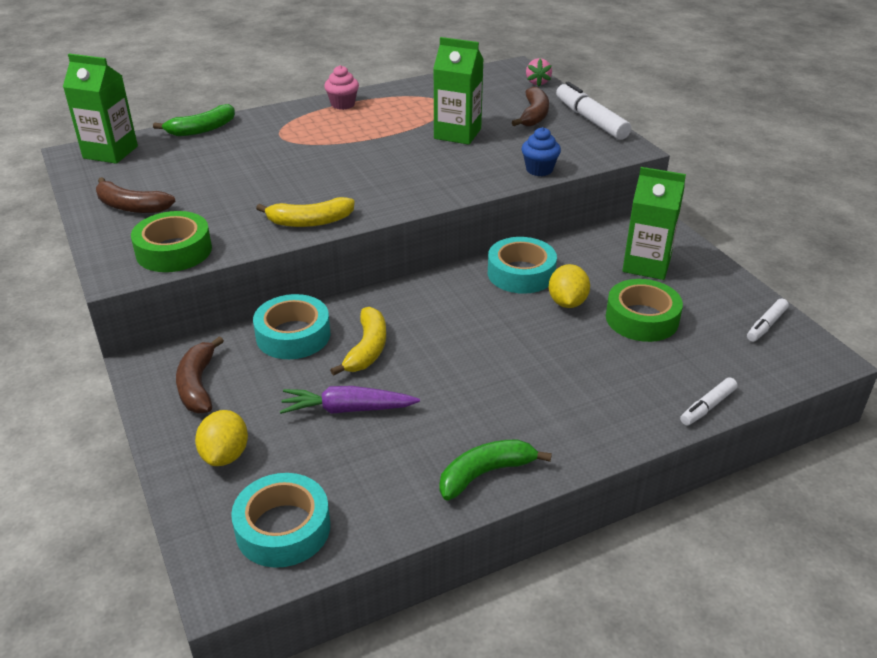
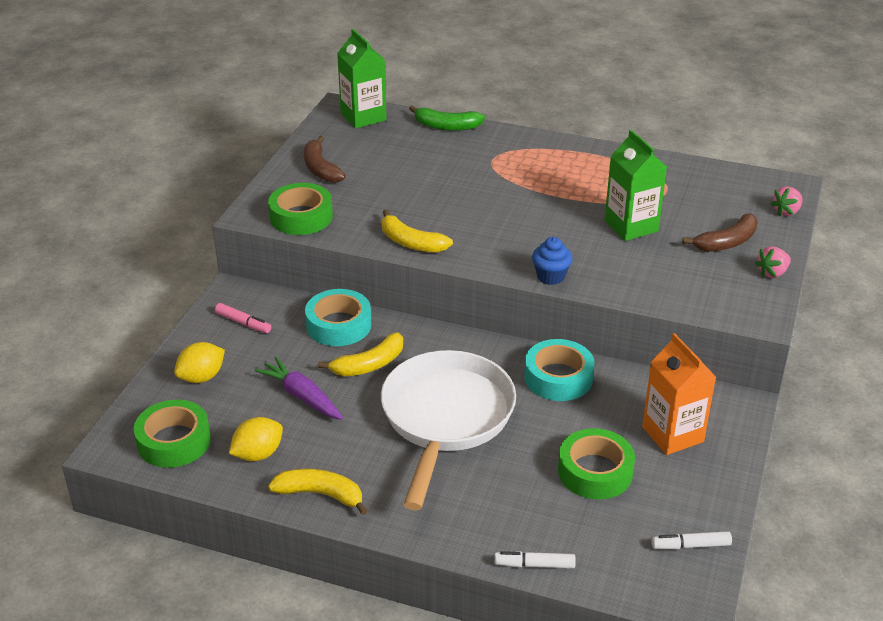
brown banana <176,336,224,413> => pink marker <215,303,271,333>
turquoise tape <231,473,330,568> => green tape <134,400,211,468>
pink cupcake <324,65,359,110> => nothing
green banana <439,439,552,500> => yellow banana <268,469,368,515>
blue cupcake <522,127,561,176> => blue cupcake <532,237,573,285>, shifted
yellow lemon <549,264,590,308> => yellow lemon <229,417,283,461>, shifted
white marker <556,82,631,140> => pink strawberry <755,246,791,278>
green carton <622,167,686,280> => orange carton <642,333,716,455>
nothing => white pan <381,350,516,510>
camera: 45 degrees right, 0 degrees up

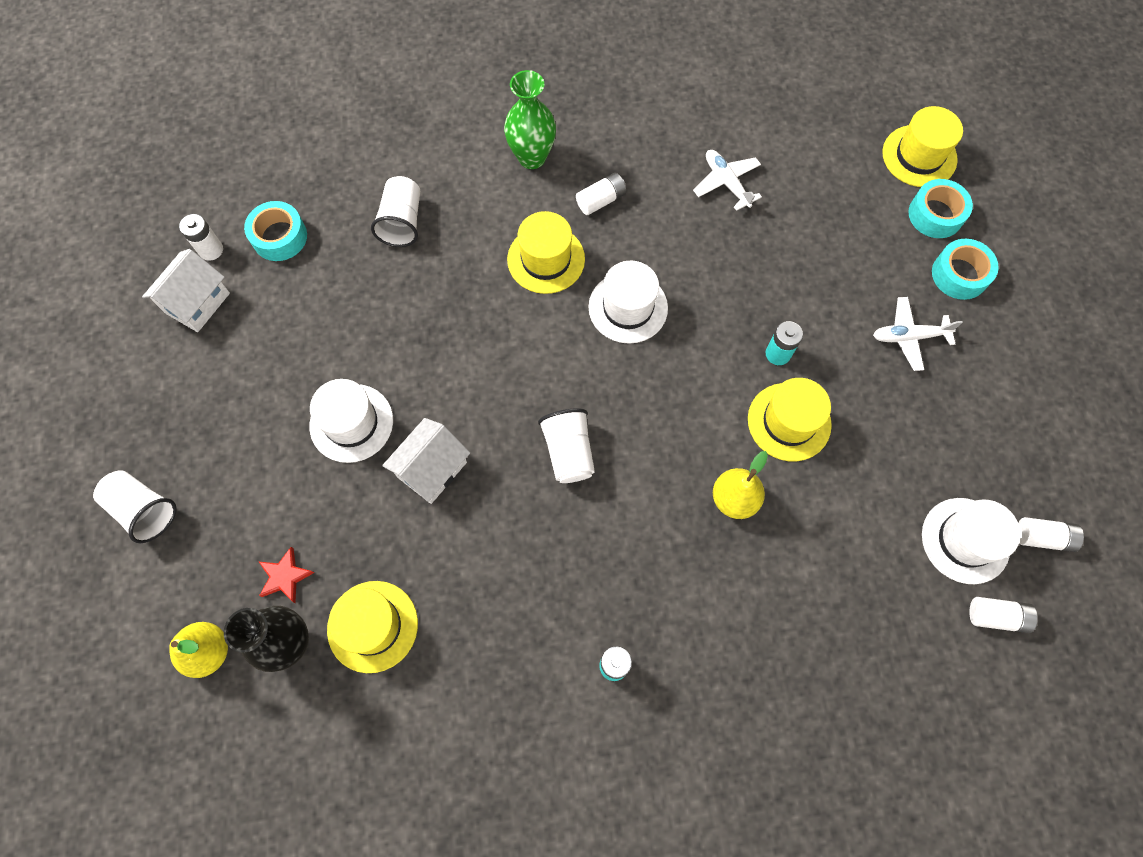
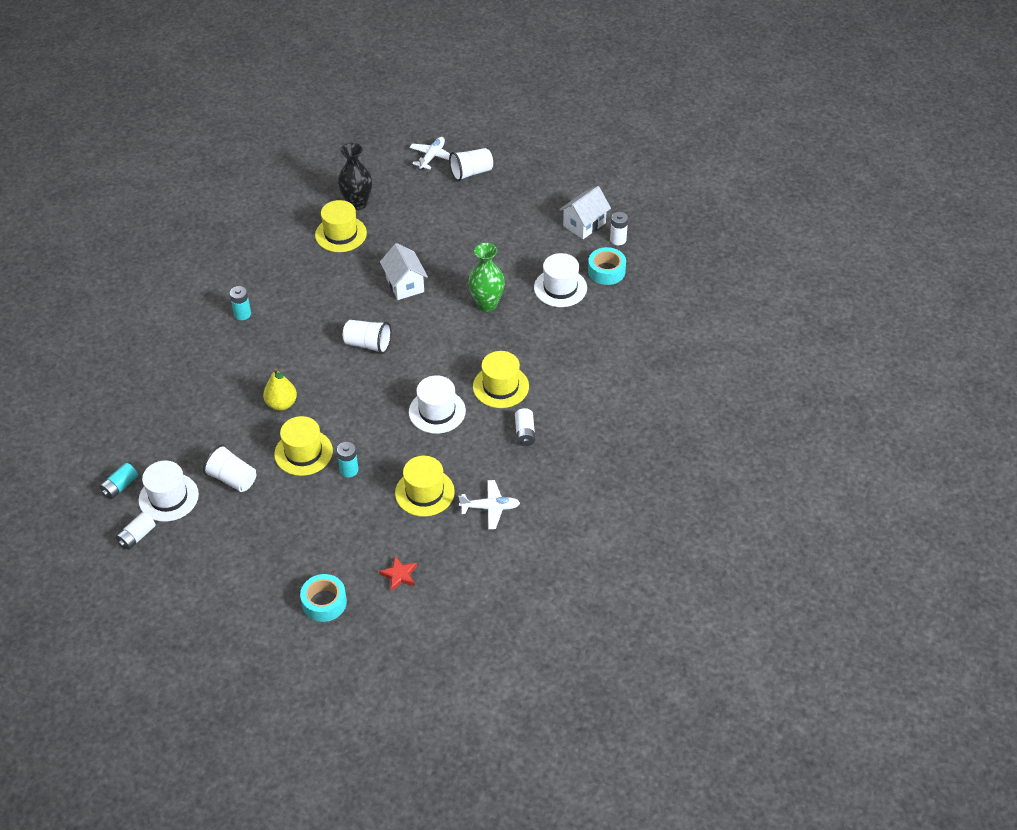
white house <142,249,230,332> => white house <559,186,611,239>, 75 degrees clockwise
yellow pear <169,622,228,678> => nothing
red star <259,547,315,603> => red star <379,556,417,591>, shifted
white hat <309,379,393,463> => white hat <534,253,587,307>, shifted
white cup <371,176,420,247> => white cup <203,444,256,492>, shifted
green vase <504,70,556,169> => green vase <468,243,505,312>, shifted
white plane <873,297,963,371> => white plane <409,137,450,170>, shifted
yellow hat <883,106,963,187> => yellow hat <395,456,455,517>, shifted
turquoise tape <908,179,973,238> => nothing
white battery <969,597,1038,633> => turquoise battery <99,463,138,499>
camera: 120 degrees right, 20 degrees down

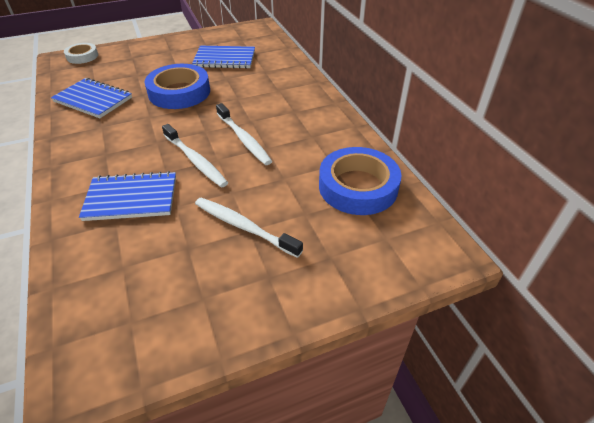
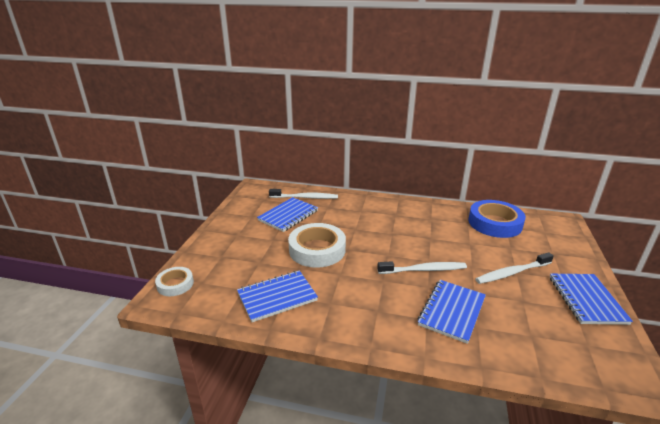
blue tape <144,64,210,109> => white tape <288,223,346,268>
white toothbrush <216,103,272,165> => white toothbrush <269,189,338,199>, shifted
nothing => blue notebook <550,274,633,325>
camera: 55 degrees left, 15 degrees down

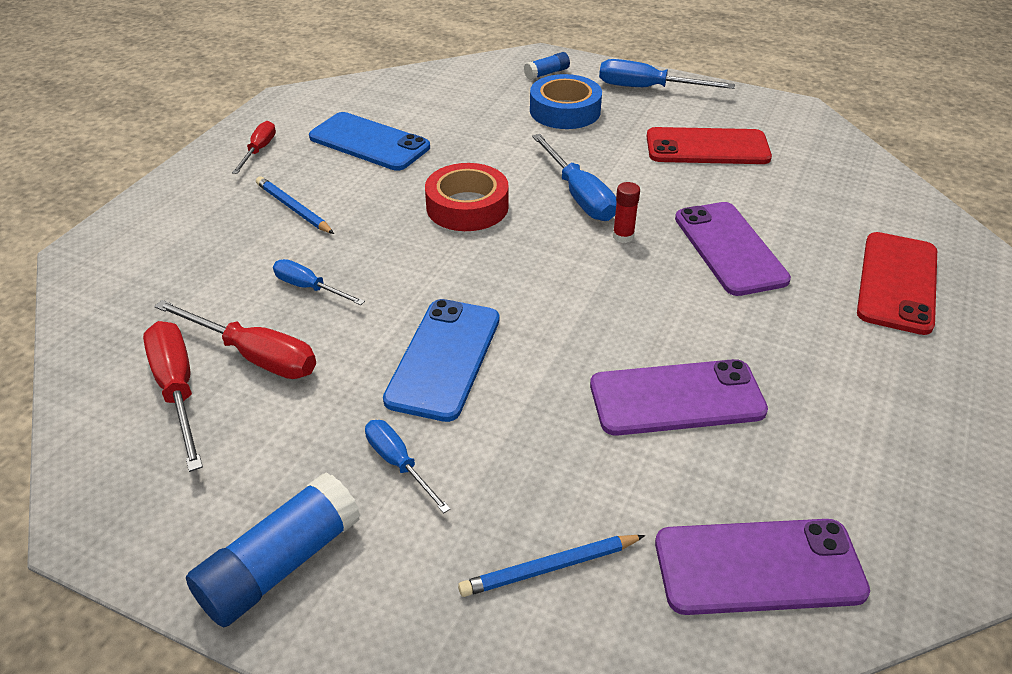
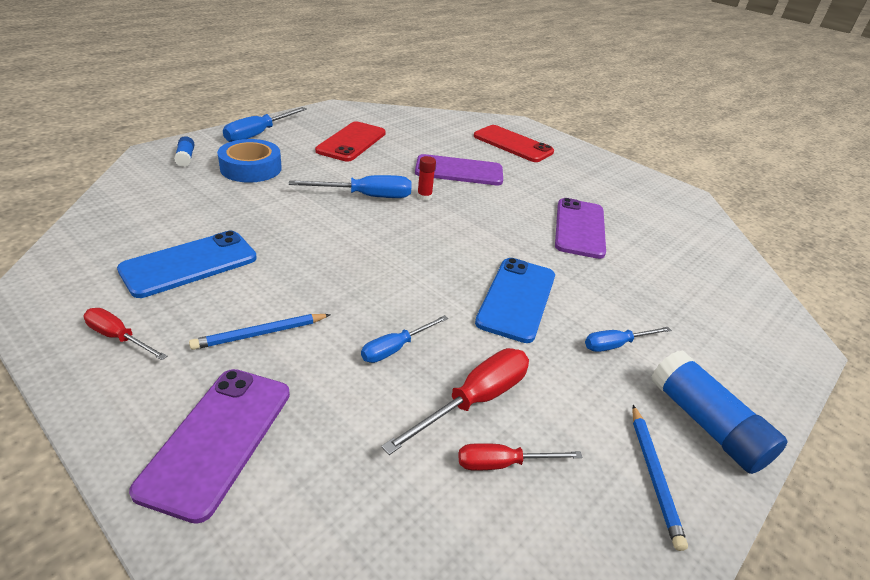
red screwdriver <143,321,203,472> => red screwdriver <458,443,583,471>, x0.61
blue phone <383,299,499,422> => blue phone <475,258,555,343>, 75 degrees clockwise
red tape <425,163,509,231> => nothing
blue pencil <458,535,645,597> => blue pencil <632,405,688,551>, shifted
purple phone <655,519,870,615> => purple phone <129,369,290,524>, shifted
camera: 75 degrees left, 5 degrees down

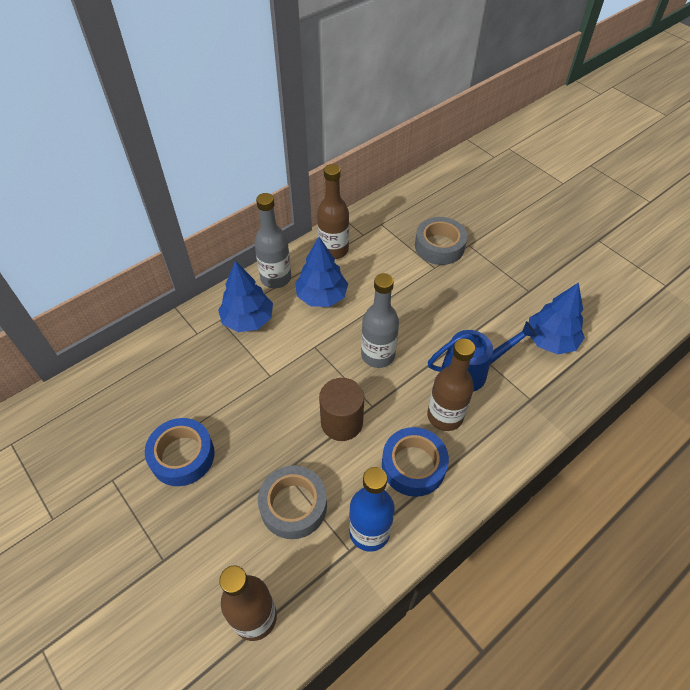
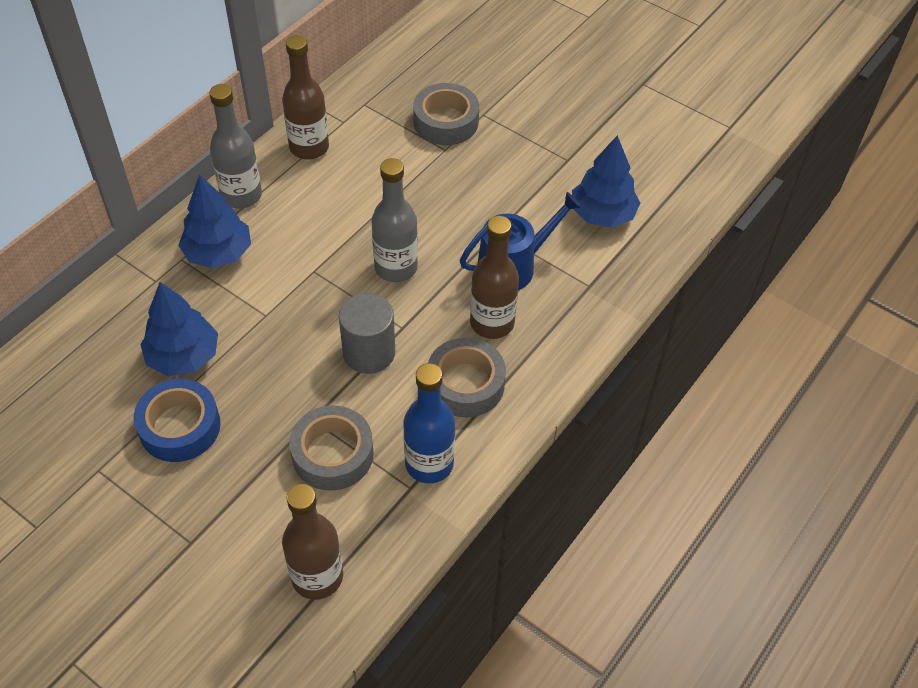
blue tree <295,237,348,307> => blue tree <140,282,218,376>, shifted
brown cylinder <319,378,364,441> => grey cylinder <339,293,395,374>
blue tape <382,427,449,497> => grey tape <428,338,506,417>
camera: 15 degrees left, 0 degrees up

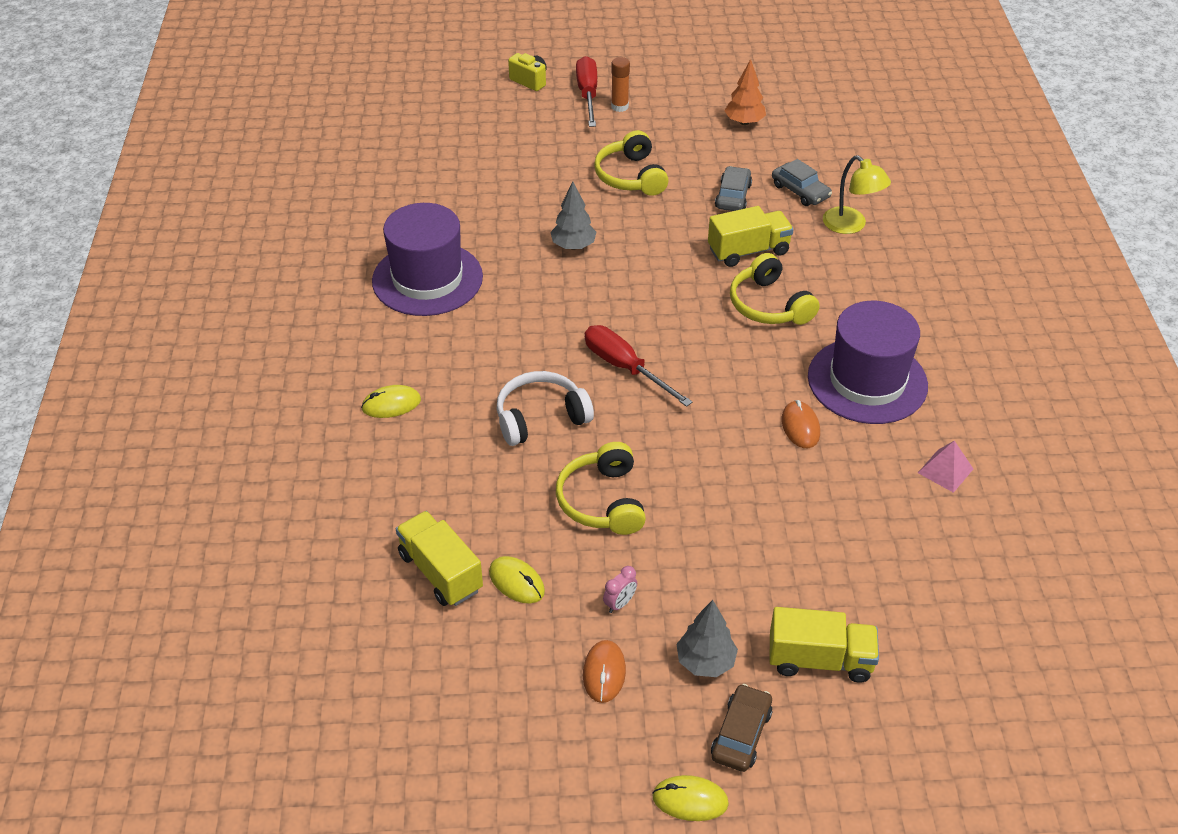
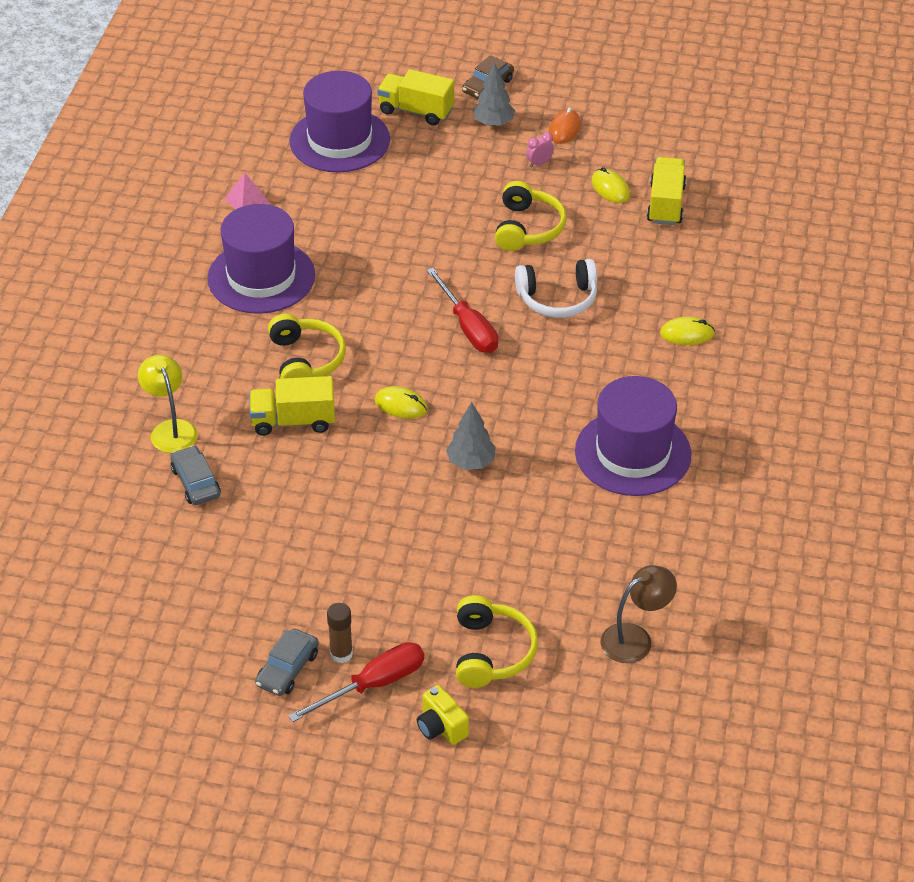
yellow truck <396,511,483,606> => yellow truck <647,157,686,225>, 150 degrees counterclockwise
red screwdriver <576,56,597,127> => red screwdriver <288,642,424,722>, 135 degrees counterclockwise
yellow headphones <594,130,669,196> => yellow headphones <456,595,538,688>, shifted
orange glue stick <611,57,630,112> => brown glue stick <327,603,353,663>
yellow mouse <652,775,729,821> => yellow mouse <374,386,428,418>, shifted
grey car <715,166,752,211> => grey car <255,629,319,696>, shifted
orange tree <725,59,766,125> => nothing
orange mouse <782,400,820,448> => nothing
nothing => purple hat <289,71,390,172>
nothing => brown lamp <600,565,677,663>
camera: 165 degrees left, 0 degrees up

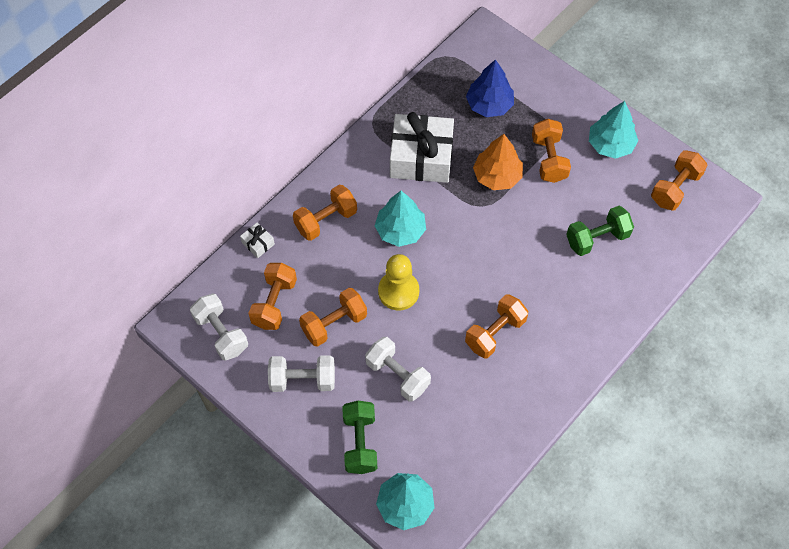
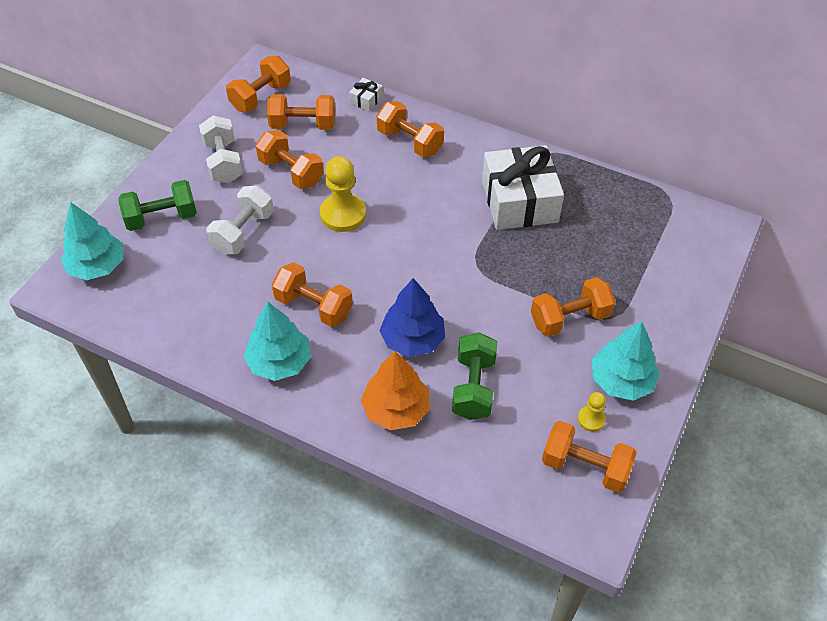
white dumbbell <190,294,248,361> => orange dumbbell <226,56,291,112>
turquoise tree <375,191,426,247> => turquoise tree <244,302,311,381>, shifted
blue tree <466,59,514,117> => blue tree <380,278,445,357>, shifted
orange tree <473,134,523,190> => orange tree <361,351,430,430>, shifted
green dumbbell <566,206,634,256> => green dumbbell <452,333,498,420>, 45 degrees clockwise
nothing => yellow pawn <578,392,606,432>
camera: 75 degrees right, 10 degrees down

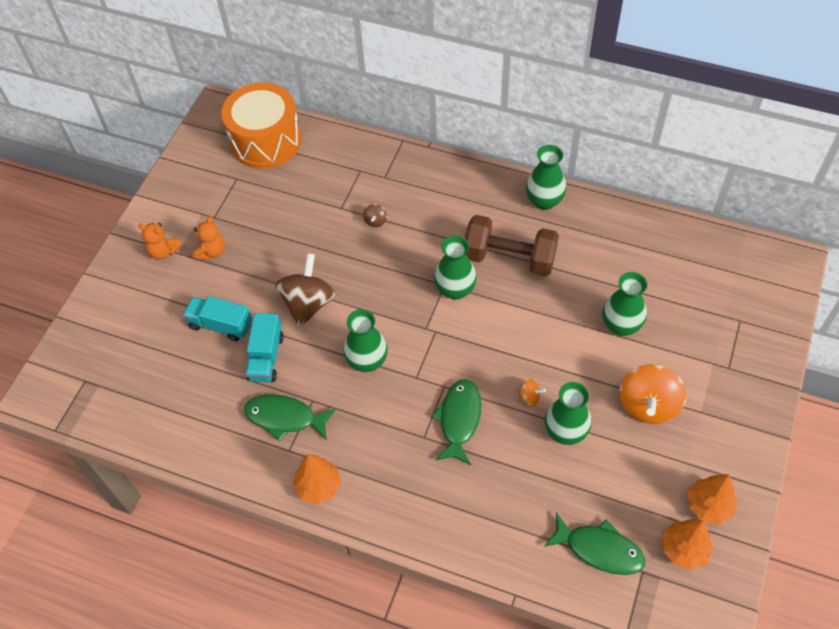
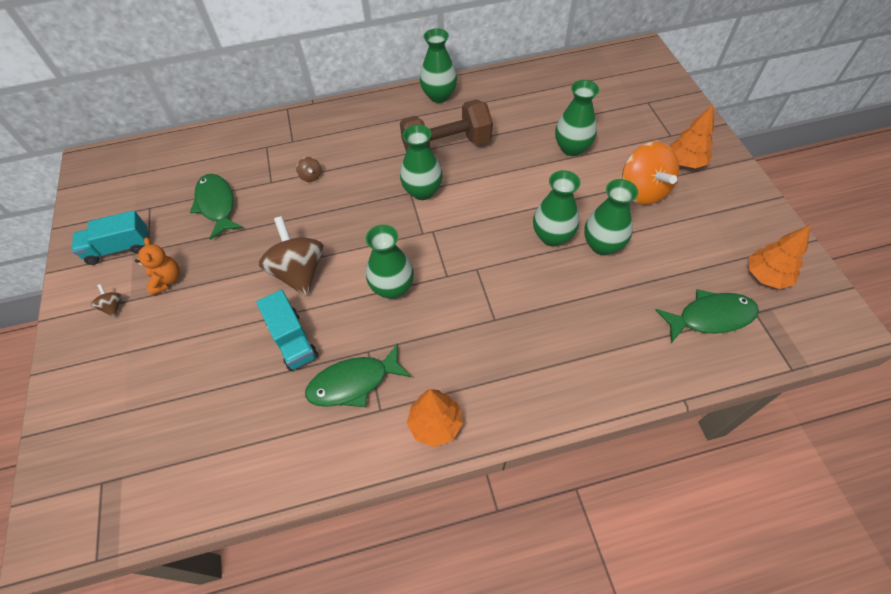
orange teddy bear <138,223,182,260> => brown spinning top <91,284,122,317>
turquoise truck <183,296,252,341> => turquoise truck <72,210,149,265>, shifted
orange drum <221,83,301,169> => nothing
green fish <431,379,481,465> => green fish <190,174,243,240>, shifted
orange spinning top <516,379,546,406> => green vase <533,170,580,247>
orange tree <688,474,738,525> => orange tree <669,104,714,168>, shifted
camera: 35 degrees left, 0 degrees up

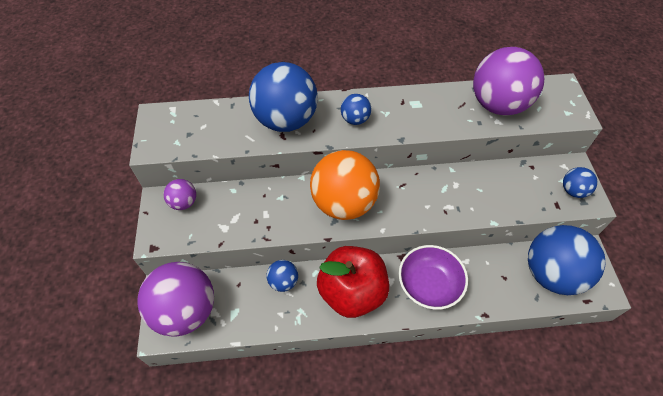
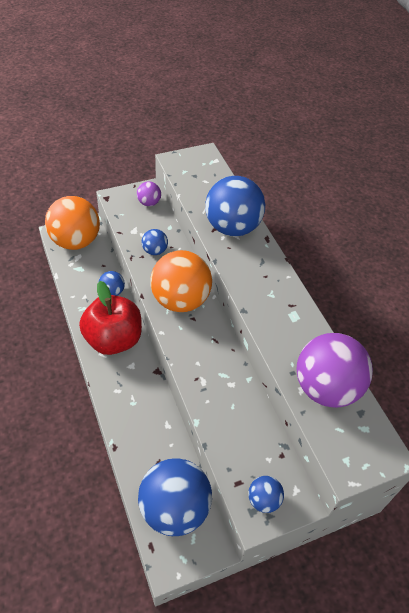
purple ball <137,262,214,336> => orange ball <45,196,100,250>
blue ball <341,94,371,125> => blue ball <142,229,168,255>, shifted
purple bowl <399,245,468,310> => nothing
camera: 70 degrees right, 5 degrees down

